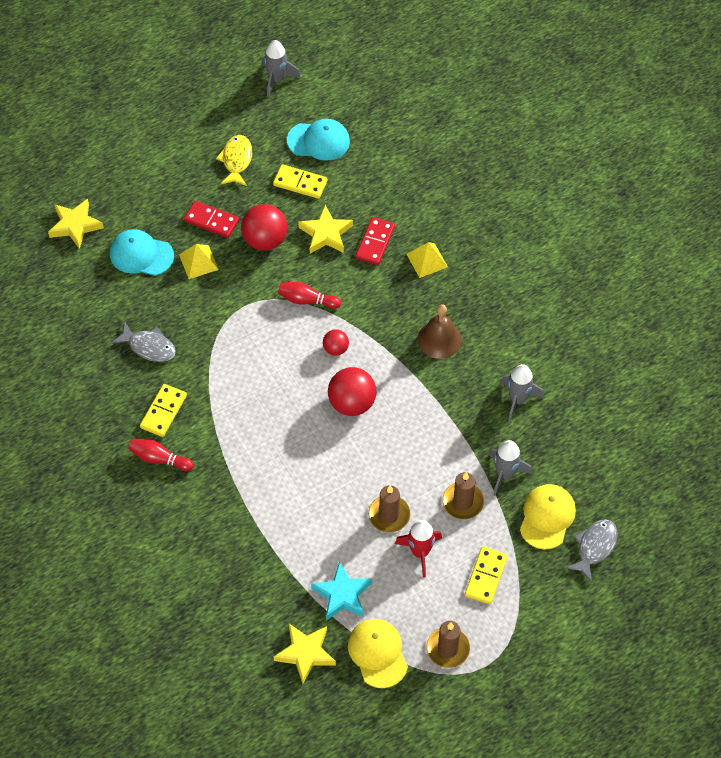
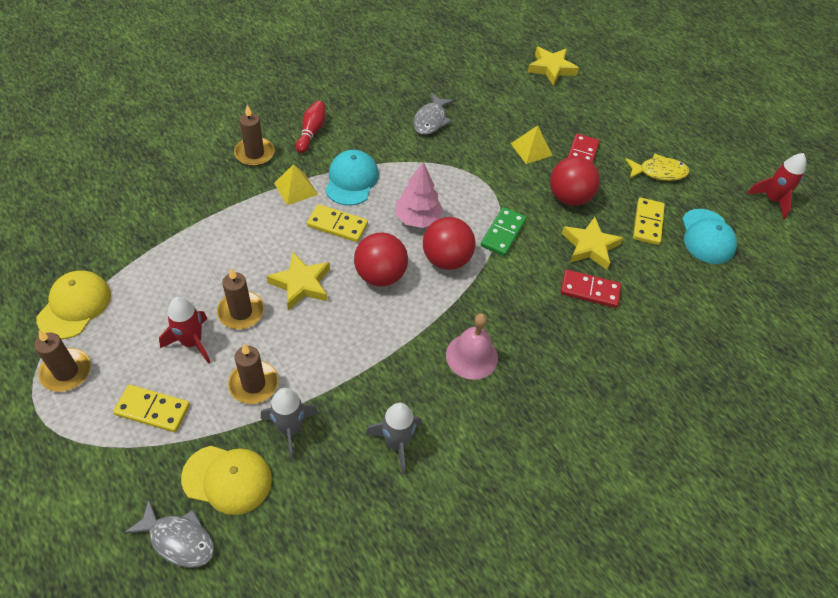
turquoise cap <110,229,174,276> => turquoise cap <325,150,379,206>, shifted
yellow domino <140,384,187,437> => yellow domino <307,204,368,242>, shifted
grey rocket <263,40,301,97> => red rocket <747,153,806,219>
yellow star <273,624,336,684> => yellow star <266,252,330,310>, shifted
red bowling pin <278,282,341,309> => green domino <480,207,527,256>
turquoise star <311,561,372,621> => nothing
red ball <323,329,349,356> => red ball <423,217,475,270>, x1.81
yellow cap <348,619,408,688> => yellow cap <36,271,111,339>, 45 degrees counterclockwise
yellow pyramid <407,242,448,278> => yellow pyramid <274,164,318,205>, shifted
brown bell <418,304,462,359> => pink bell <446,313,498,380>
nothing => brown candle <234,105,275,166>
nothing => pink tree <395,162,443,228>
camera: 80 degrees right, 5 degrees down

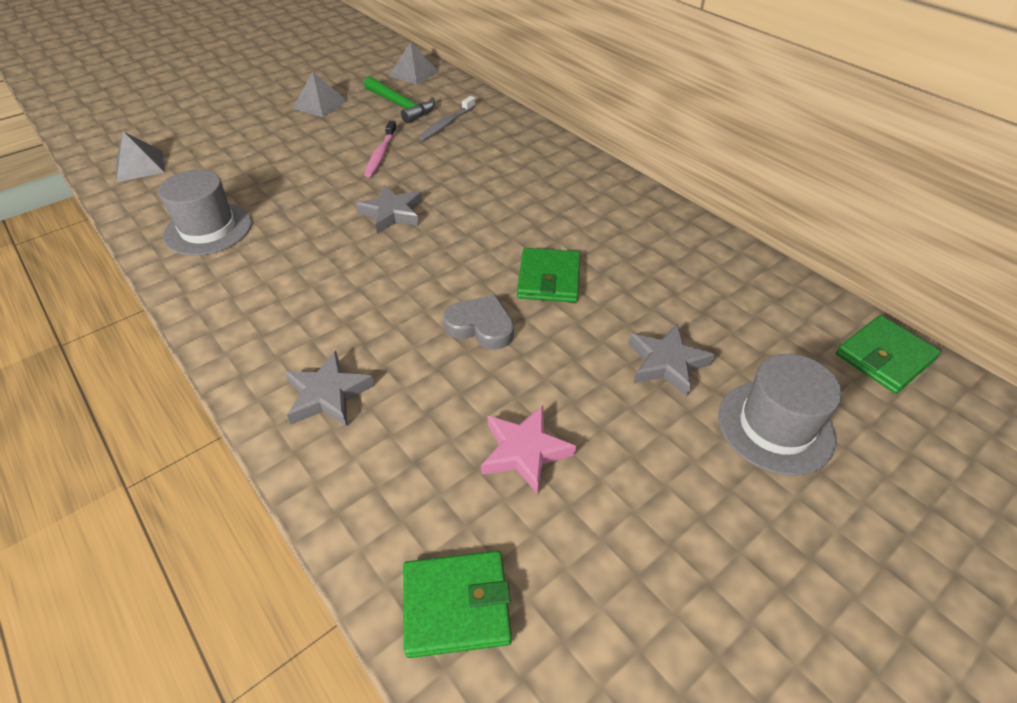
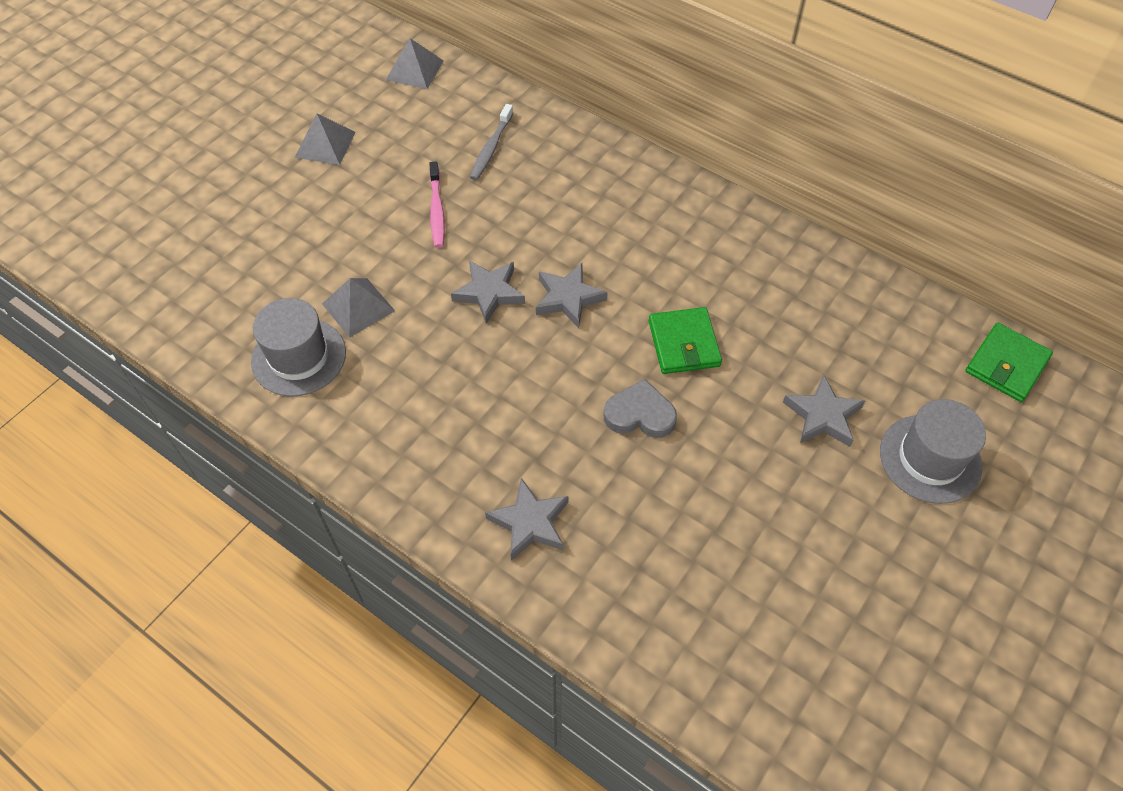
grey pyramid <116,131,165,182> => grey pyramid <322,278,395,338>, shifted
green hammer <364,76,435,124> => nothing
green wallet <403,551,512,658> => nothing
pink star <481,406,576,495> => nothing
nothing => grey star <536,263,608,328>
camera: 15 degrees left, 10 degrees up

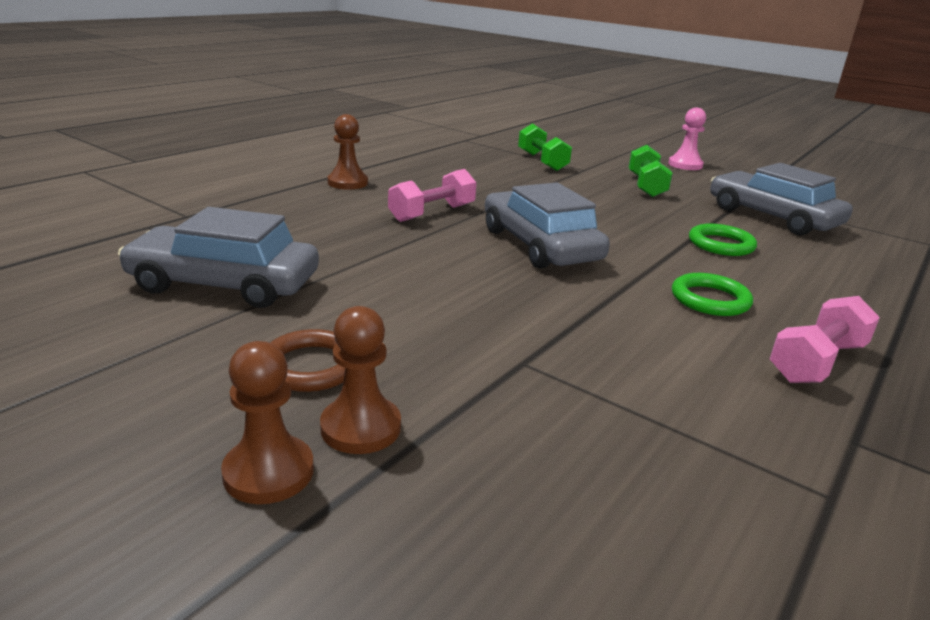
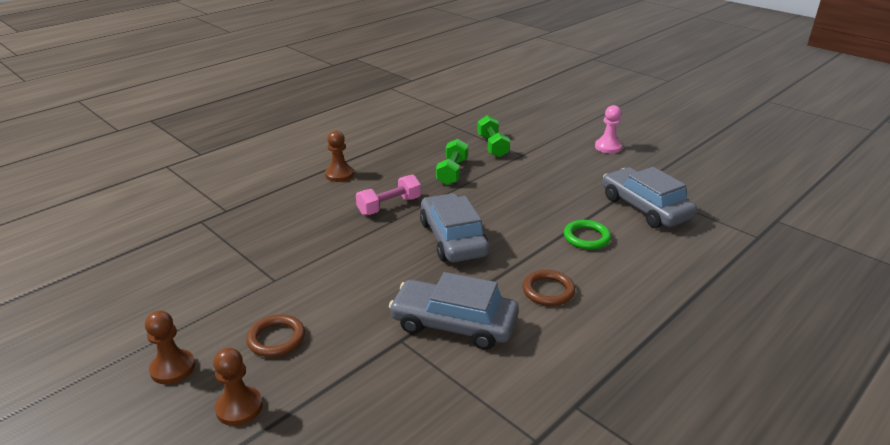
grey car <118,207,319,308> => grey car <389,272,519,350>, shifted
brown pawn <320,306,401,454> => brown pawn <145,310,195,384>, shifted
green dumbbell <629,145,673,197> => green dumbbell <436,139,468,185>, shifted
green ring <672,273,753,316> => brown ring <523,270,575,306>
pink dumbbell <770,296,880,383> => nothing
camera: 10 degrees right, 5 degrees up

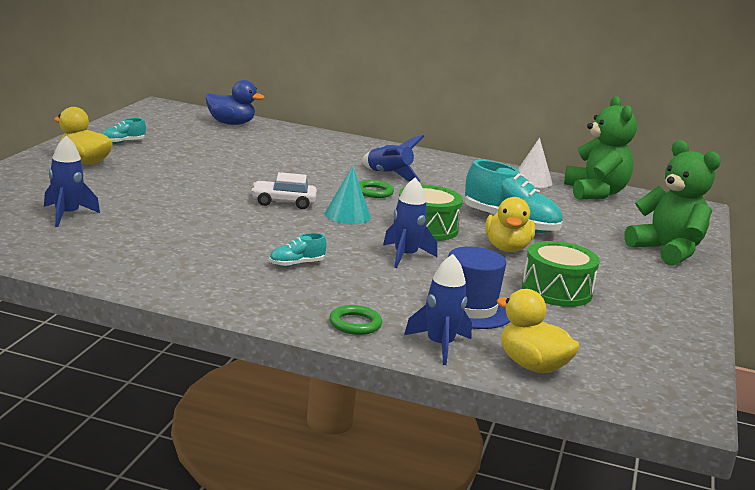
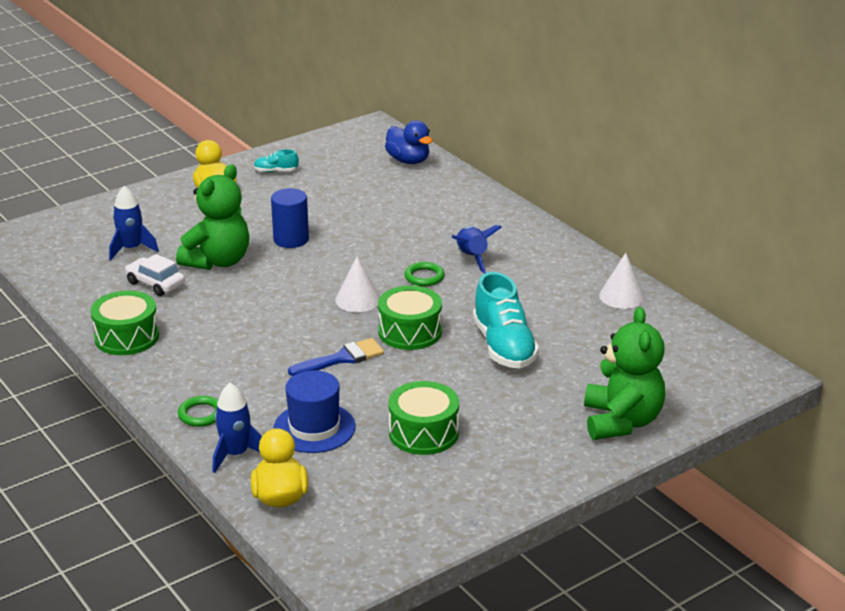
white car <251,172,317,209> => white car <125,254,185,296>, shifted
turquoise shoe <269,233,327,267> => nothing
turquoise cone <325,166,371,224> => white cone <335,256,380,312>
blue rocket <383,177,437,268> => blue brush <288,338,384,376>
yellow duck <485,197,535,252> => nothing
green teddy bear <564,96,637,200> => green teddy bear <176,164,249,270>, shifted
nothing => green drum <90,290,159,355>
nothing => blue cylinder <271,188,309,248>
camera: 40 degrees right, 10 degrees up

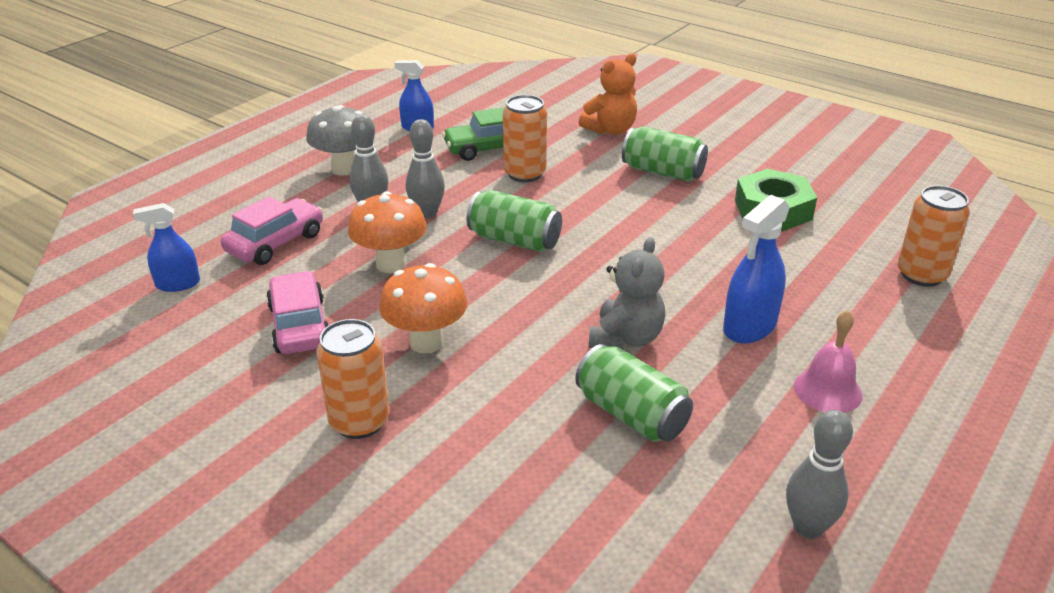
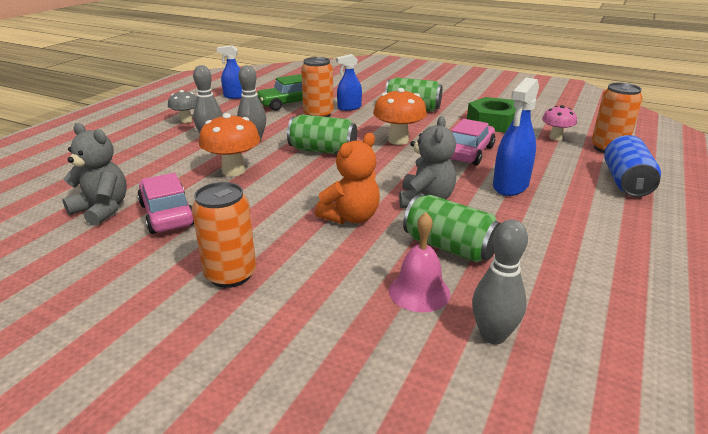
blue spray bottle <133,203,200,292> => blue spray bottle <336,54,362,111>, shifted
pink car <221,196,323,265> => pink car <450,119,495,165>, shifted
grey mushroom <306,105,363,176> => grey mushroom <168,90,197,123>, x0.63
orange mushroom <379,263,467,353> => orange mushroom <373,88,427,145>, shifted
orange teddy bear <579,53,637,134> => orange teddy bear <315,133,380,224>, shifted
grey bowling pin <786,410,853,539> => grey bowling pin <472,219,528,345>, shifted
pink bell <794,310,863,413> => pink bell <389,212,450,312>, shifted
nothing => grey teddy bear <62,123,127,226>
nothing => pink mushroom <542,105,577,140>
nothing => blue can <604,135,661,197>
camera: 10 degrees left, 5 degrees down

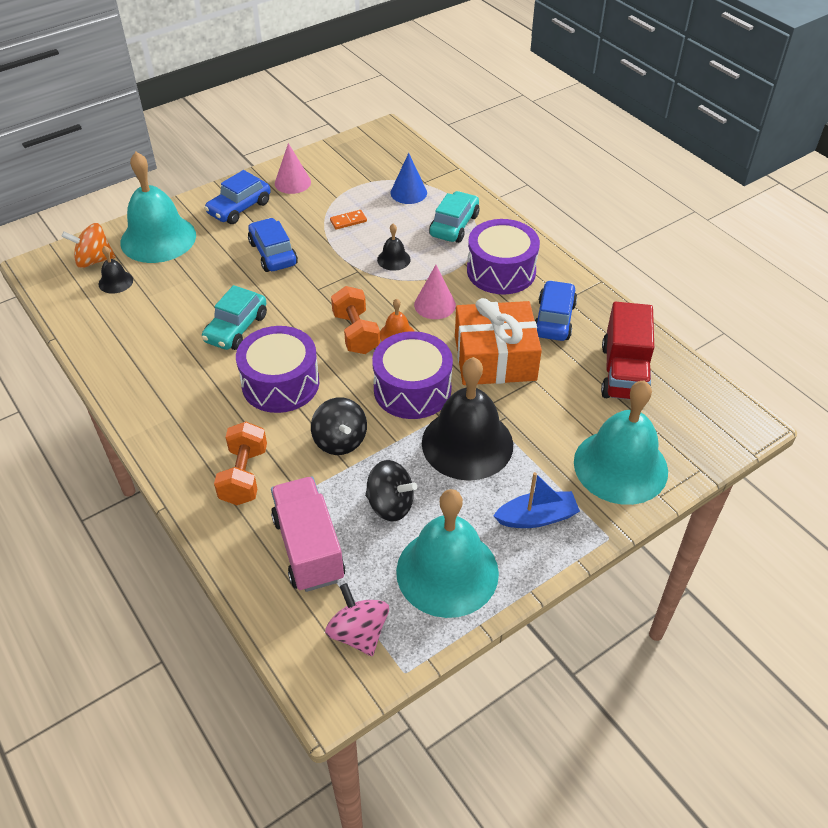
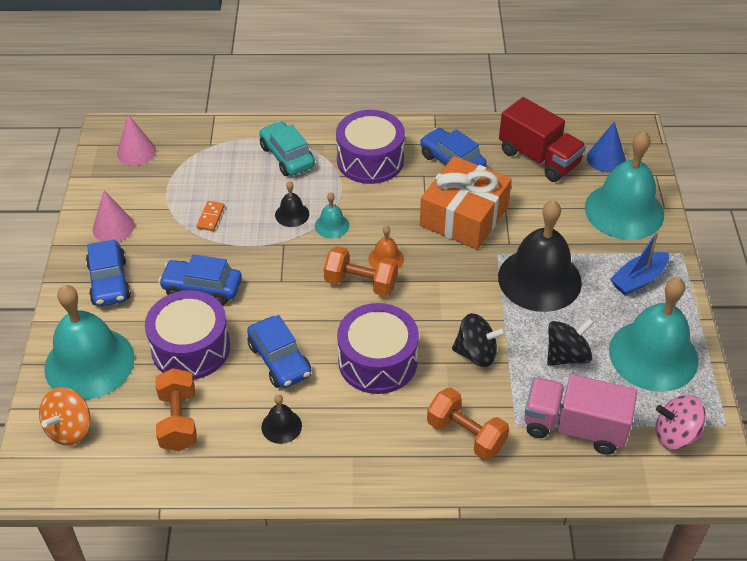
black bell <99,246,133,294> => black bell <261,395,302,444>, shifted
turquoise car <202,285,267,350> => blue car <247,315,311,388>
purple drum <372,331,453,419> => purple drum <145,290,230,380>, shifted
blue cone <391,153,427,204> => blue cone <587,121,626,173>, shifted
pink cone <414,265,456,319> => pink cone <117,115,156,165>, shifted
blue boat <493,472,580,528> => blue boat <610,231,669,295>, 150 degrees counterclockwise
nothing => orange dumbbell <155,368,197,451>
nothing => turquoise bell <315,192,349,238>
camera: 55 degrees left, 0 degrees up

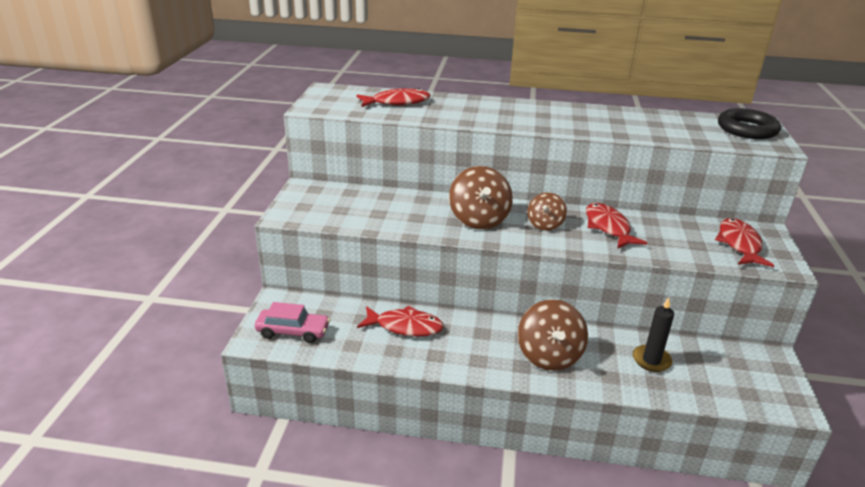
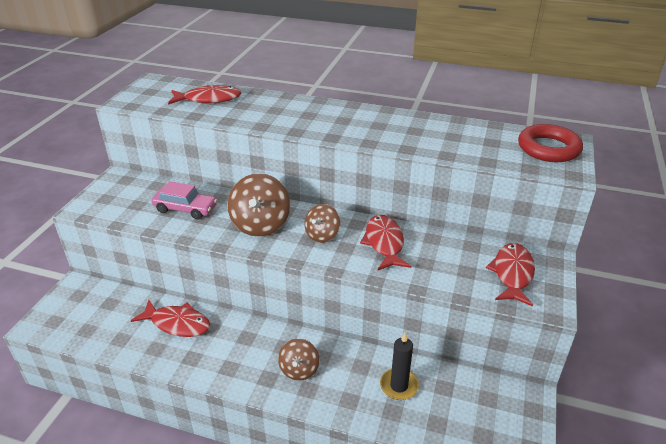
pink car <255,302,330,343> => pink car <151,181,217,220>, shifted
brown spinning top <518,299,588,371> => brown spinning top <278,339,319,381>, x0.61
black ring <718,108,781,139> => red ring <518,124,583,162>
camera: 10 degrees right, 5 degrees up

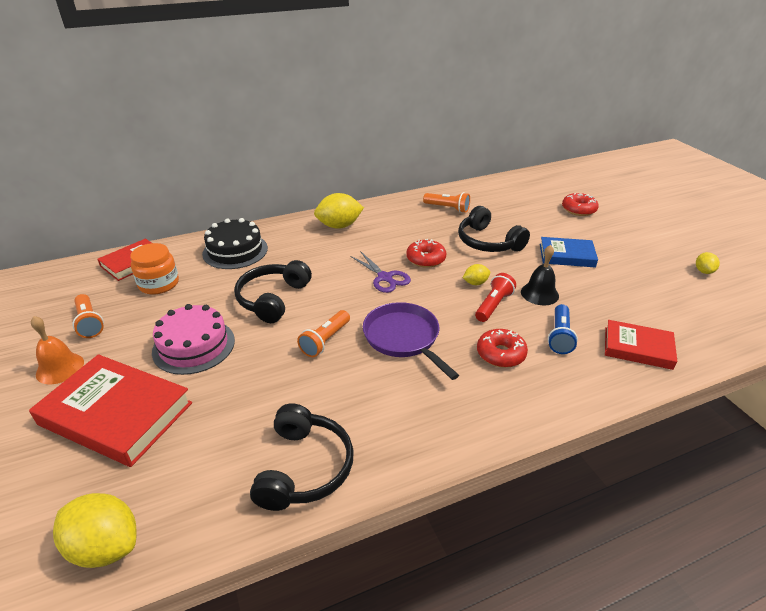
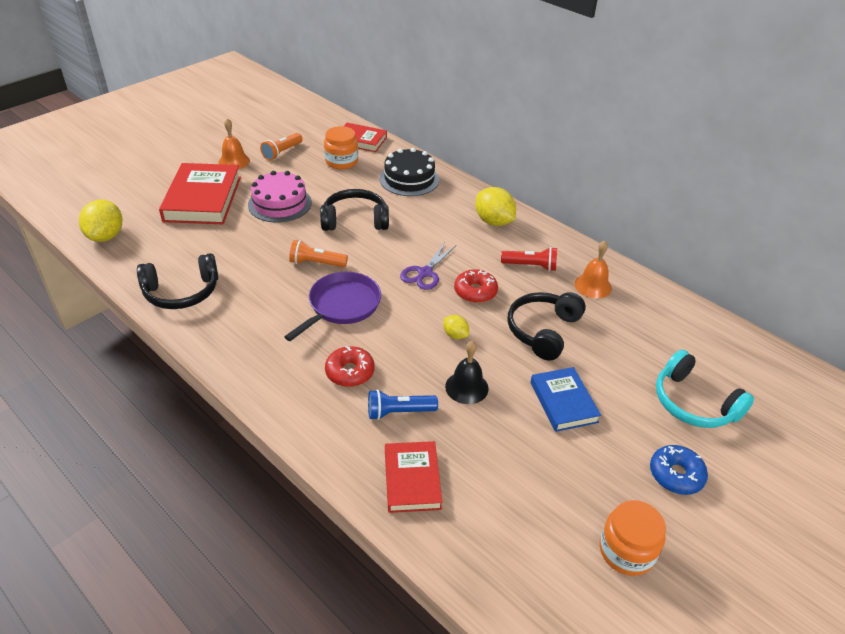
orange flashlight <423,192,470,213> => orange bell <574,241,612,298>
red flashlight <475,273,516,322> => red flashlight <501,247,557,271>, shifted
red donut <562,193,599,216> => turquoise headphones <656,349,754,428>
yellow lemon <696,252,720,274> => orange jar <600,500,666,576>
nothing => blue donut <650,445,708,495>
camera: 65 degrees right, 5 degrees up

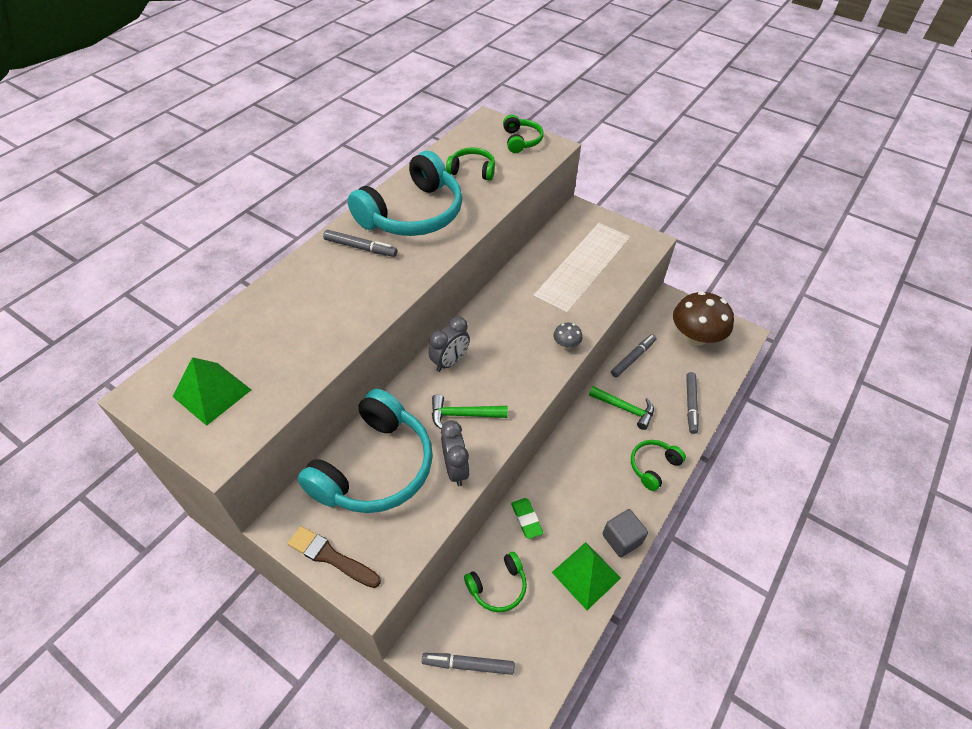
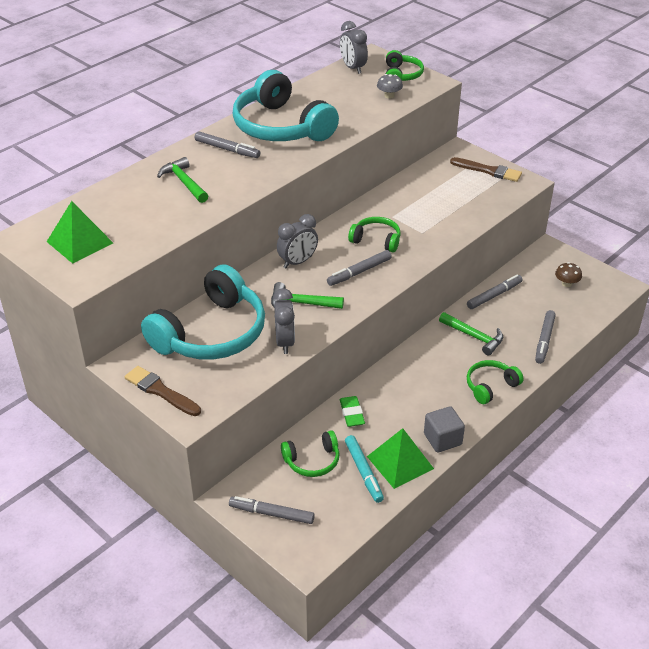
turquoise headphones <347,151,462,236> => turquoise headphones <233,70,339,141>, 90 degrees clockwise
green headphones <446,147,495,181> => green headphones <348,217,401,252>, shifted
grey mushroom <554,323,583,349> => grey mushroom <377,74,403,99>, shifted
brown mushroom <673,291,734,346> => brown mushroom <555,262,582,287>, x0.43
nothing => green hammer <157,157,208,203>
nothing => grey marker <327,250,392,286>
nothing => grey clock <340,21,368,74>
nothing => turquoise marker <345,435,384,503>
nothing => brown brush <450,157,522,182>
camera: 10 degrees right, 10 degrees down

